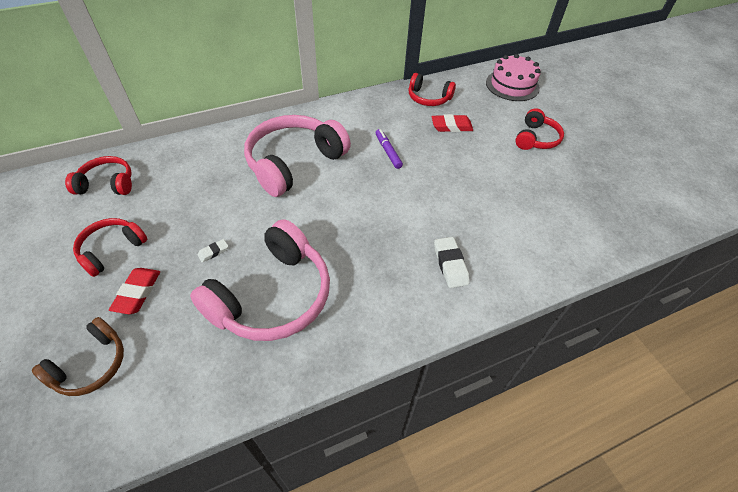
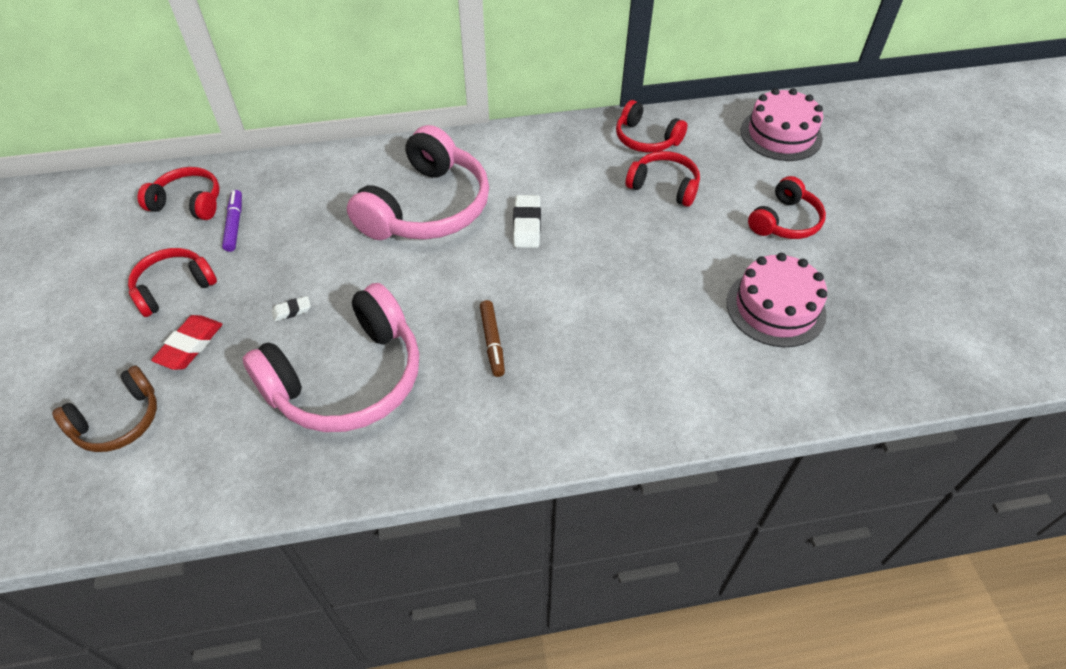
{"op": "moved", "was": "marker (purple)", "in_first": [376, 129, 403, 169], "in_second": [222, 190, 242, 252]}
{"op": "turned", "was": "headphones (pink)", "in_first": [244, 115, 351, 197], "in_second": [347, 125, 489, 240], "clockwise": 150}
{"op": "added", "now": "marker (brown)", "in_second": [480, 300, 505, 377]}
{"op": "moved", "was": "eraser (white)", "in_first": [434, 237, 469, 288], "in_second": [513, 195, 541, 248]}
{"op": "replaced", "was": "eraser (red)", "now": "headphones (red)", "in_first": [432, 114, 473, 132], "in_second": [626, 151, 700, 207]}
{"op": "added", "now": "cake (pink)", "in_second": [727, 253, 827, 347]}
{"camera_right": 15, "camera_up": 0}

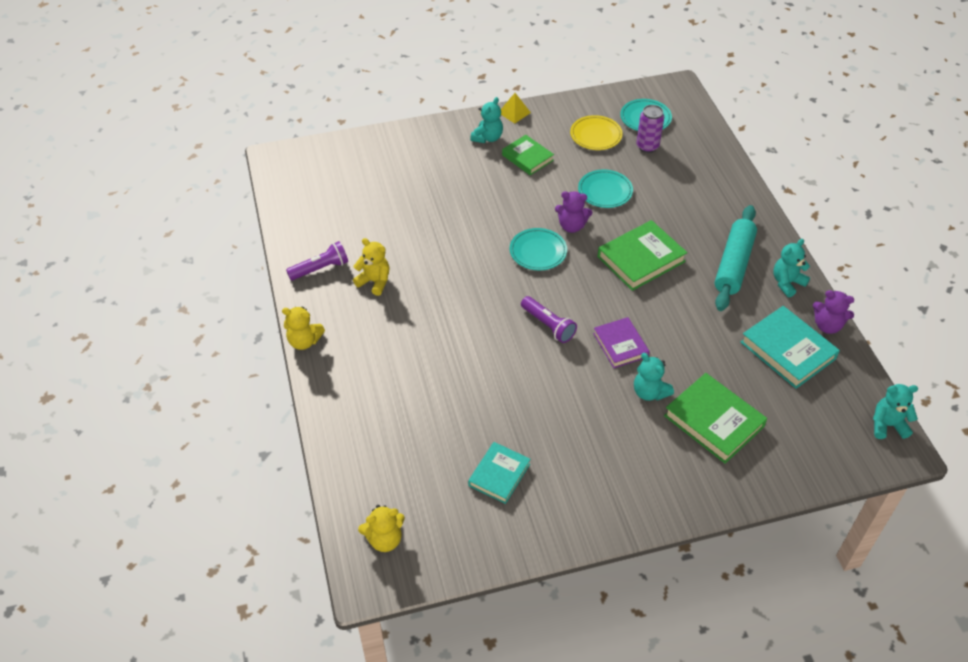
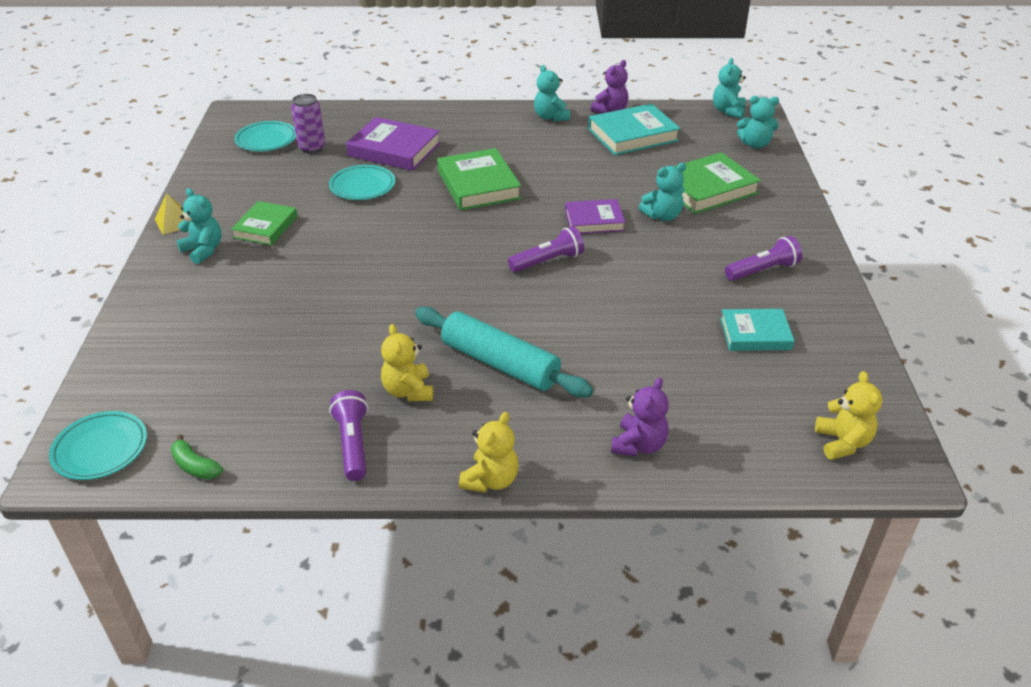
{"op": "moved", "was": "plate (turquoise)", "in_first": [510, 228, 567, 270], "in_second": [49, 411, 147, 480]}
{"op": "added", "now": "banana (green)", "in_second": [170, 434, 223, 479]}
{"op": "turned", "was": "book (green)", "in_first": [502, 135, 554, 175], "in_second": [231, 201, 298, 245], "clockwise": -45}
{"op": "added", "now": "book (purple)", "in_second": [346, 117, 440, 171]}
{"op": "turned", "was": "teddy bear (yellow)", "in_first": [353, 238, 390, 296], "in_second": [381, 324, 433, 401], "clockwise": -60}
{"op": "moved", "was": "rolling pin (turquoise)", "in_first": [715, 205, 757, 311], "in_second": [415, 307, 593, 398]}
{"op": "moved", "was": "teddy bear (purple)", "in_first": [555, 191, 592, 233], "in_second": [611, 377, 669, 457]}
{"op": "turned", "was": "book (turquoise)", "in_first": [468, 442, 531, 504], "in_second": [720, 309, 795, 351], "clockwise": -45}
{"op": "added", "now": "flashlight (purple)", "in_second": [725, 236, 802, 281]}
{"op": "added", "now": "teddy bear (turquoise)", "in_second": [737, 96, 779, 148]}
{"op": "removed", "was": "plate (yellow)", "in_first": [570, 115, 623, 150]}
{"camera_right": -75, "camera_up": -10}

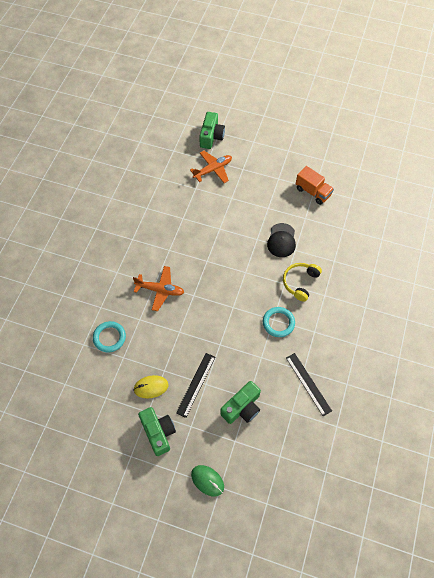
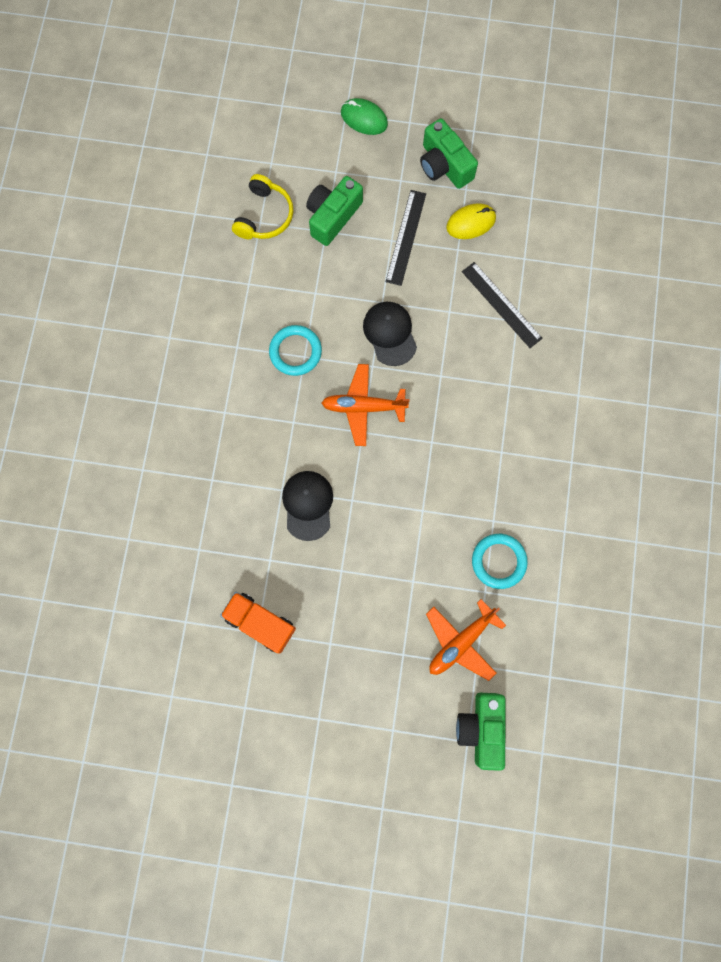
{"op": "moved", "was": "headphones (yellow)", "in_first": [283, 263, 322, 302], "in_second": [232, 174, 293, 239]}
{"op": "moved", "was": "plane (orange)", "in_first": [133, 266, 184, 311], "in_second": [322, 364, 410, 446]}
{"op": "added", "now": "cap (black)", "in_second": [363, 302, 417, 366]}
{"op": "moved", "was": "ruler (black)", "in_first": [286, 353, 332, 416], "in_second": [462, 262, 543, 348]}
{"op": "moved", "was": "ring (turquoise)", "in_first": [93, 321, 126, 352], "in_second": [472, 534, 528, 589]}
{"camera_right": 170, "camera_up": 15}

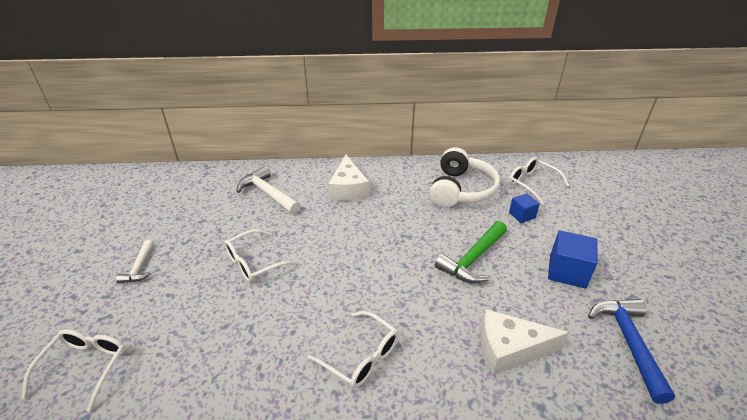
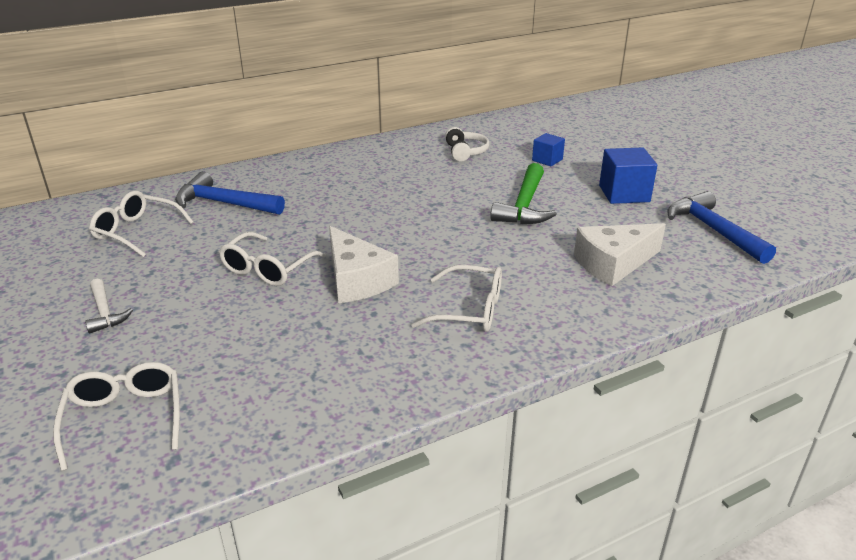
{"op": "moved", "was": "glasses (white)", "in_first": [509, 157, 569, 205], "in_second": [89, 191, 194, 257]}
{"op": "recoloured", "was": "hammer (white)", "now": "hammer (blue)", "in_first": [236, 166, 301, 214], "in_second": [175, 172, 285, 215]}
{"op": "moved", "was": "cheese (white)", "in_first": [328, 155, 369, 201], "in_second": [329, 226, 399, 303]}
{"op": "resized", "was": "headphones (white)", "in_first": [430, 147, 500, 208], "in_second": [445, 127, 490, 162], "ratio": 0.52}
{"camera_right": -25, "camera_up": -5}

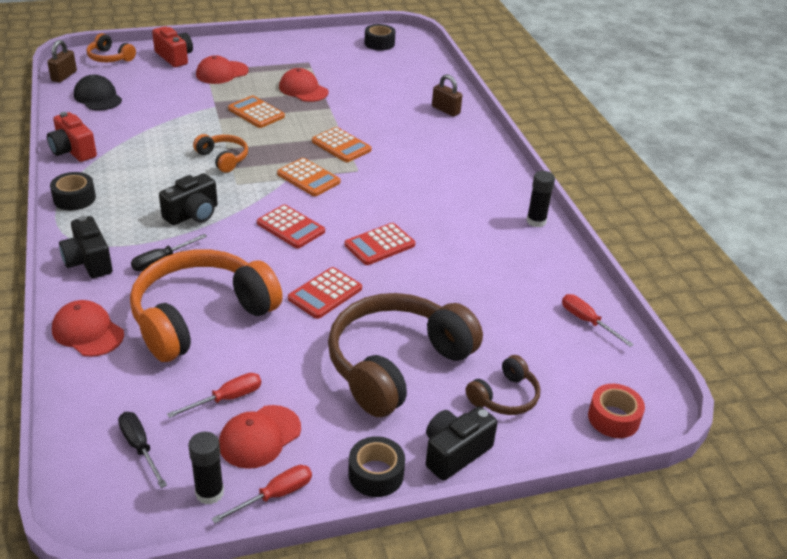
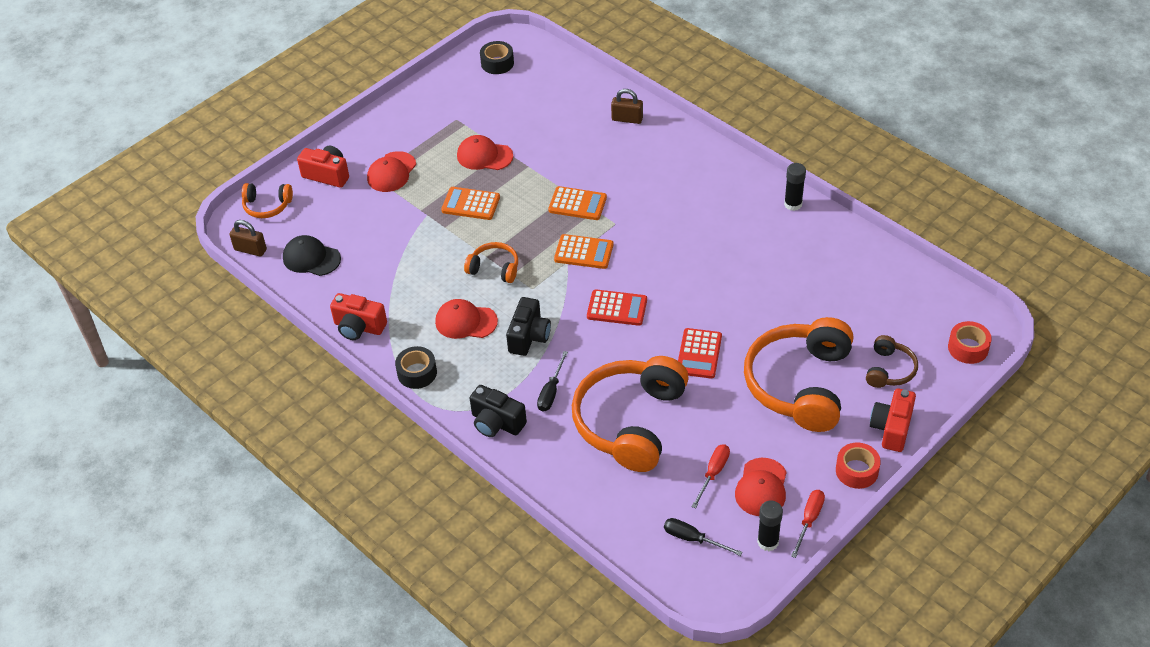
{"op": "turned", "was": "padlock (brown)", "in_first": [47, 40, 77, 83], "in_second": [229, 220, 267, 257], "clockwise": -60}
{"op": "moved", "was": "cap (red)", "in_first": [52, 300, 124, 357], "in_second": [435, 299, 498, 339]}
{"op": "recoloured", "was": "headphones (brown)", "now": "headphones (orange)", "in_first": [328, 293, 483, 417], "in_second": [744, 317, 853, 432]}
{"op": "recoloured", "was": "tape (black)", "now": "tape (red)", "in_first": [348, 436, 405, 497], "in_second": [836, 442, 881, 489]}
{"op": "recoloured", "was": "camera (black)", "now": "camera (red)", "in_first": [426, 406, 498, 481], "in_second": [870, 389, 916, 452]}
{"op": "removed", "was": "calculator (red)", "in_first": [345, 223, 415, 265]}
{"op": "removed", "was": "screwdriver (red)", "in_first": [562, 294, 634, 347]}
{"camera_right": -25, "camera_up": 10}

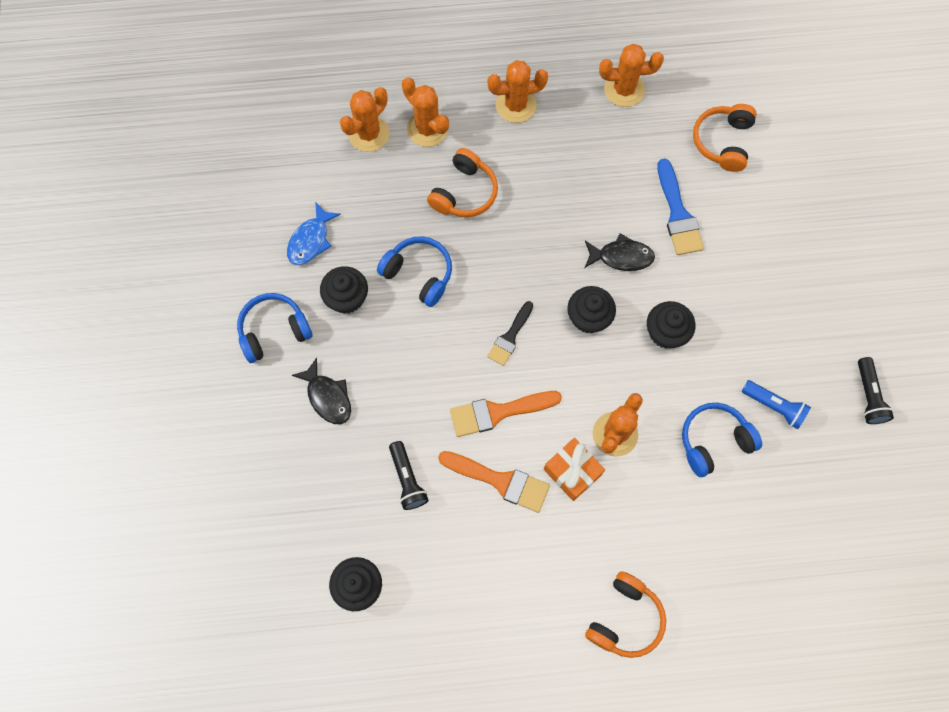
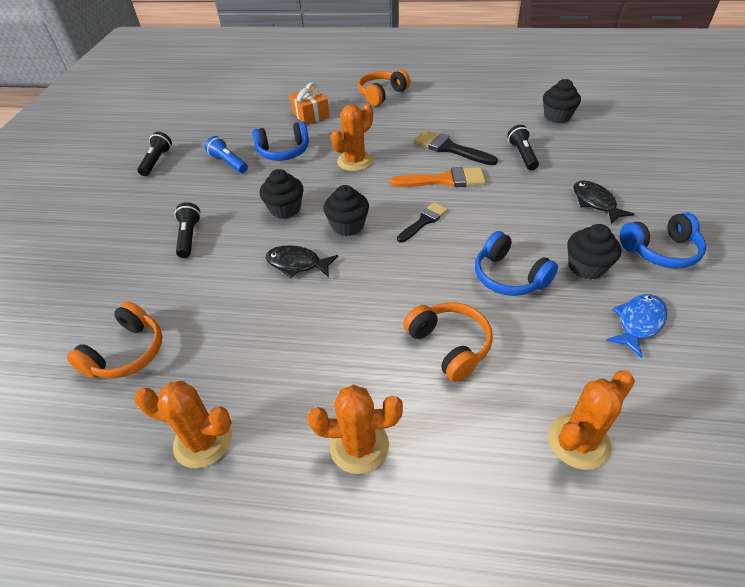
{"op": "added", "now": "flashlight (black)", "in_second": [175, 202, 201, 258]}
{"op": "moved", "was": "gift (orange)", "in_first": [544, 438, 605, 501], "in_second": [290, 82, 330, 125]}
{"op": "turned", "was": "headphones (orange)", "in_first": [427, 148, 498, 217], "in_second": [403, 302, 493, 382], "clockwise": 105}
{"op": "recoloured", "was": "brush (orange)", "now": "brush (black)", "in_first": [438, 451, 550, 513], "in_second": [414, 130, 498, 165]}
{"op": "removed", "was": "cactus (orange)", "in_first": [402, 77, 449, 147]}
{"op": "removed", "was": "brush (blue)", "in_first": [657, 159, 704, 255]}
{"camera_right": -165, "camera_up": -25}

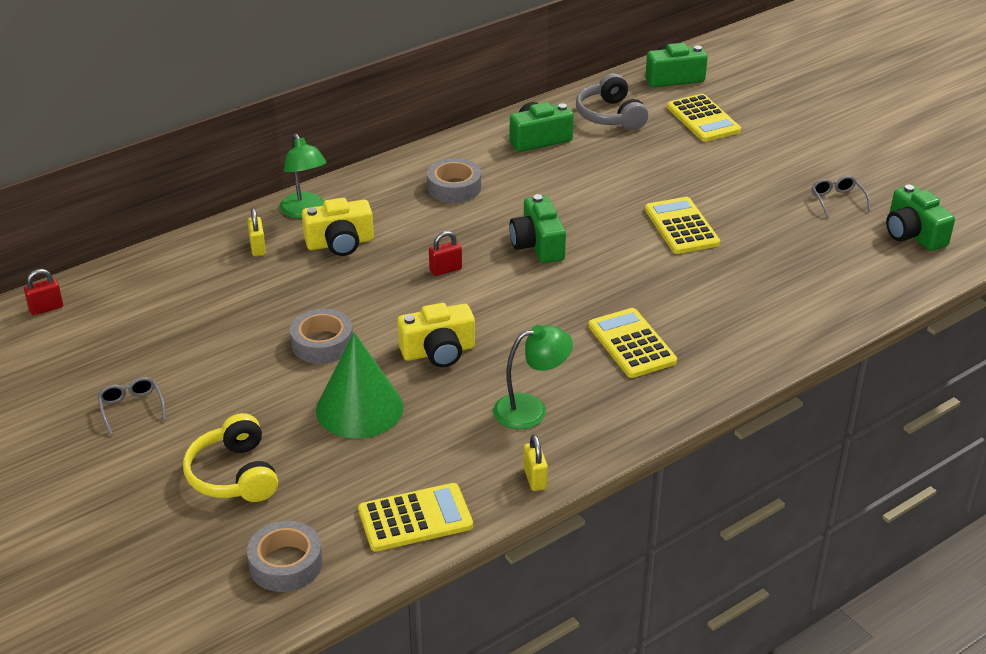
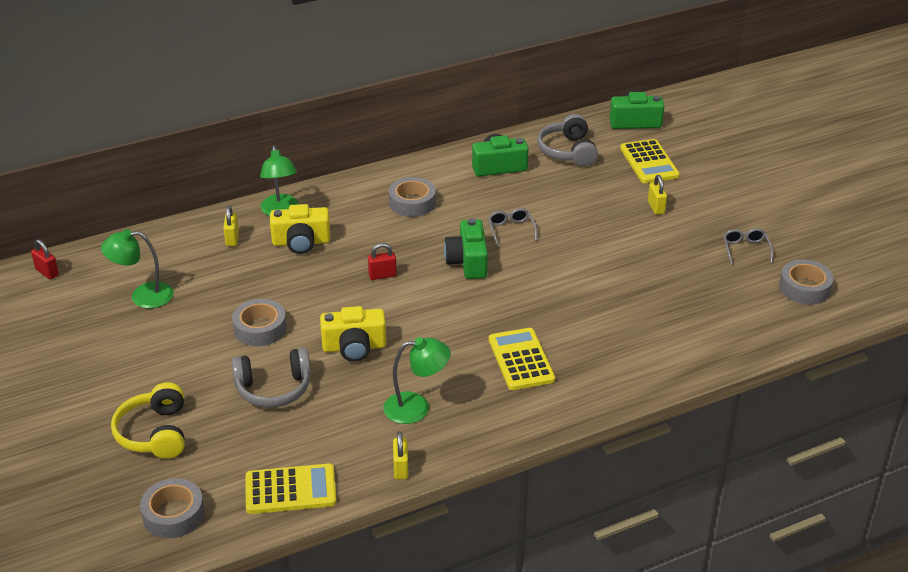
{"op": "turned", "was": "padlock (red)", "in_first": [24, 269, 63, 315], "in_second": [31, 239, 59, 280], "clockwise": 60}
{"op": "added", "now": "lamp (green)", "in_second": [101, 229, 174, 308]}
{"op": "replaced", "was": "cone (green)", "now": "headphones (grey)", "in_first": [316, 333, 403, 439], "in_second": [231, 348, 311, 408]}
{"op": "moved", "was": "glasses (grey)", "in_first": [97, 377, 166, 435], "in_second": [488, 208, 537, 246]}
{"op": "added", "now": "padlock (yellow)", "in_second": [648, 175, 667, 215]}
{"op": "replaced", "was": "camera (green)", "now": "tape (grey)", "in_first": [886, 185, 955, 251], "in_second": [779, 260, 834, 305]}
{"op": "removed", "was": "calculator (yellow)", "in_first": [645, 197, 720, 254]}
{"camera_right": 10, "camera_up": 0}

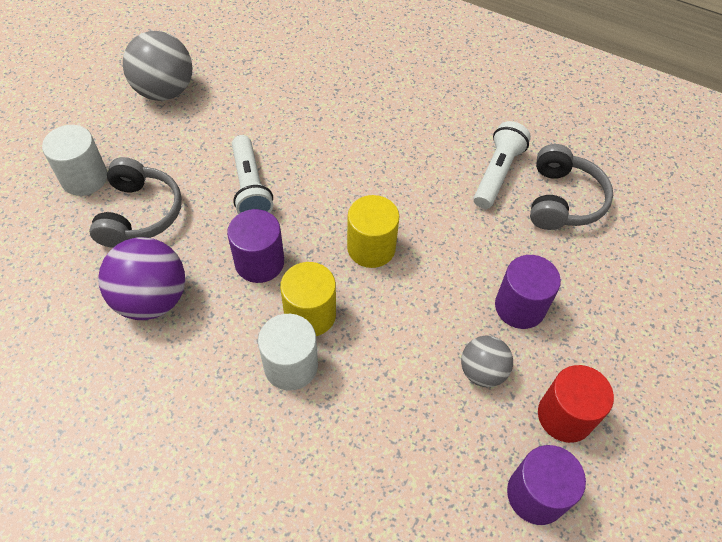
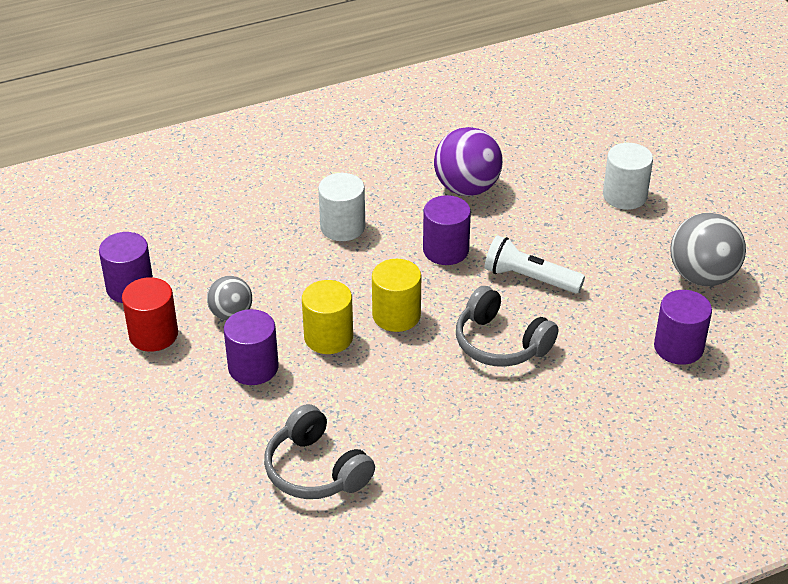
{"op": "moved", "was": "cylinder (yellow)", "in_first": [280, 262, 336, 336], "in_second": [302, 280, 353, 354]}
{"op": "moved", "was": "headphones (grey)", "in_first": [89, 157, 182, 248], "in_second": [456, 286, 558, 367]}
{"op": "added", "now": "cylinder (purple)", "in_second": [654, 290, 712, 365]}
{"op": "removed", "was": "flashlight (white)", "in_first": [473, 121, 531, 209]}
{"camera_right": 130, "camera_up": -15}

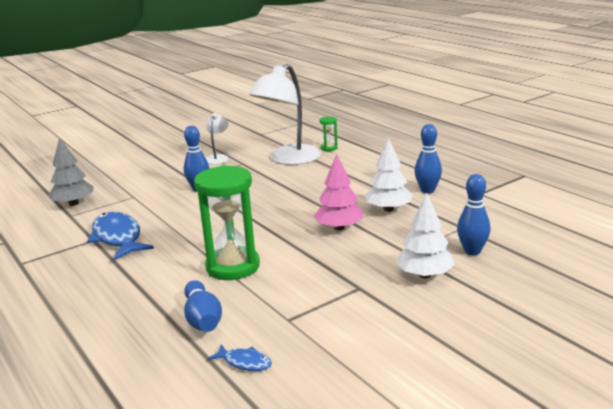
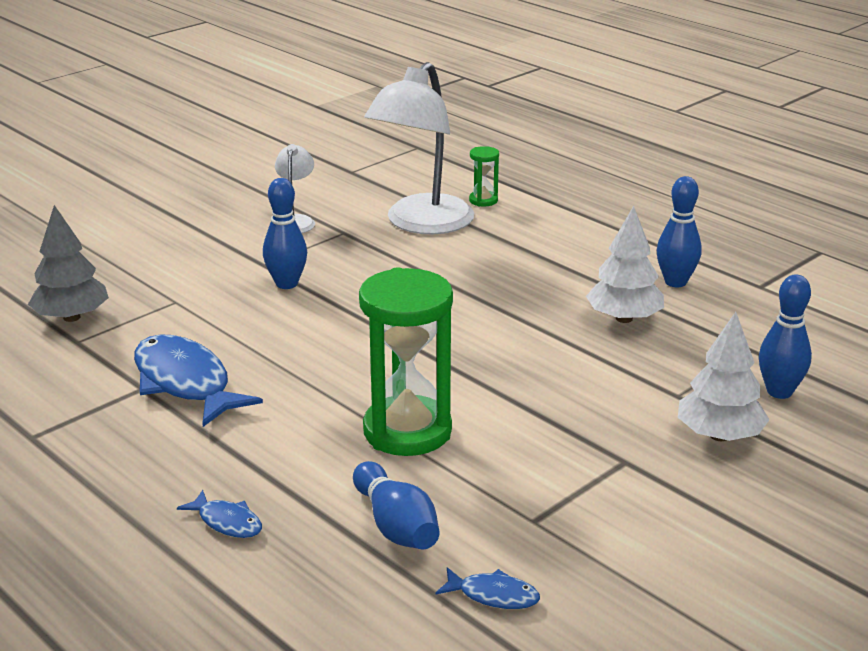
{"op": "added", "now": "fish (blue)", "in_second": [177, 490, 262, 538]}
{"op": "removed", "was": "tree (pink)", "in_first": [314, 154, 364, 231]}
{"camera_right": -10, "camera_up": 5}

